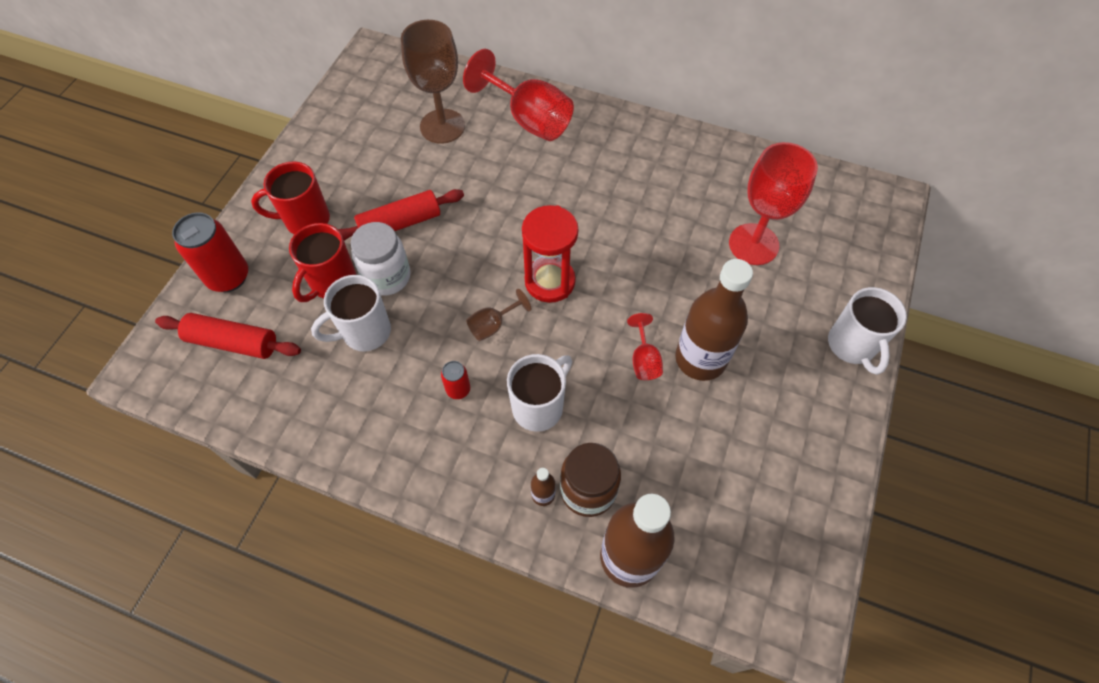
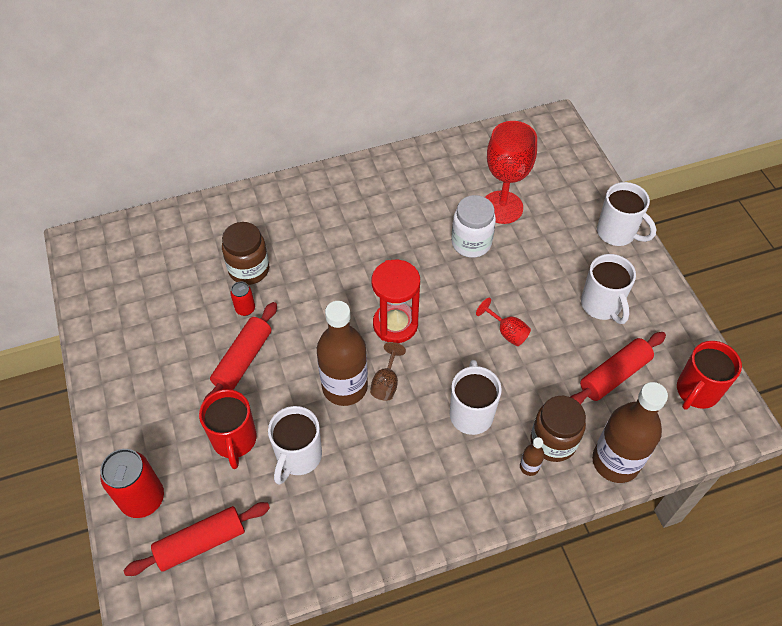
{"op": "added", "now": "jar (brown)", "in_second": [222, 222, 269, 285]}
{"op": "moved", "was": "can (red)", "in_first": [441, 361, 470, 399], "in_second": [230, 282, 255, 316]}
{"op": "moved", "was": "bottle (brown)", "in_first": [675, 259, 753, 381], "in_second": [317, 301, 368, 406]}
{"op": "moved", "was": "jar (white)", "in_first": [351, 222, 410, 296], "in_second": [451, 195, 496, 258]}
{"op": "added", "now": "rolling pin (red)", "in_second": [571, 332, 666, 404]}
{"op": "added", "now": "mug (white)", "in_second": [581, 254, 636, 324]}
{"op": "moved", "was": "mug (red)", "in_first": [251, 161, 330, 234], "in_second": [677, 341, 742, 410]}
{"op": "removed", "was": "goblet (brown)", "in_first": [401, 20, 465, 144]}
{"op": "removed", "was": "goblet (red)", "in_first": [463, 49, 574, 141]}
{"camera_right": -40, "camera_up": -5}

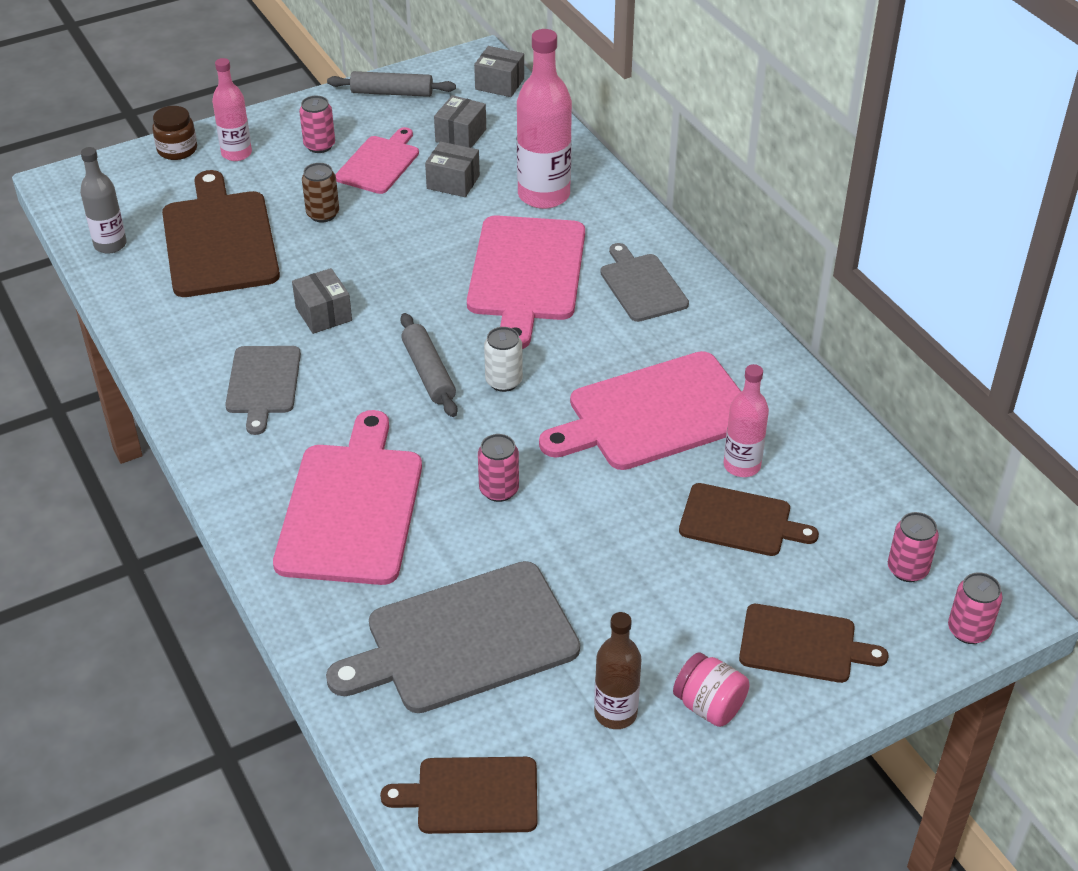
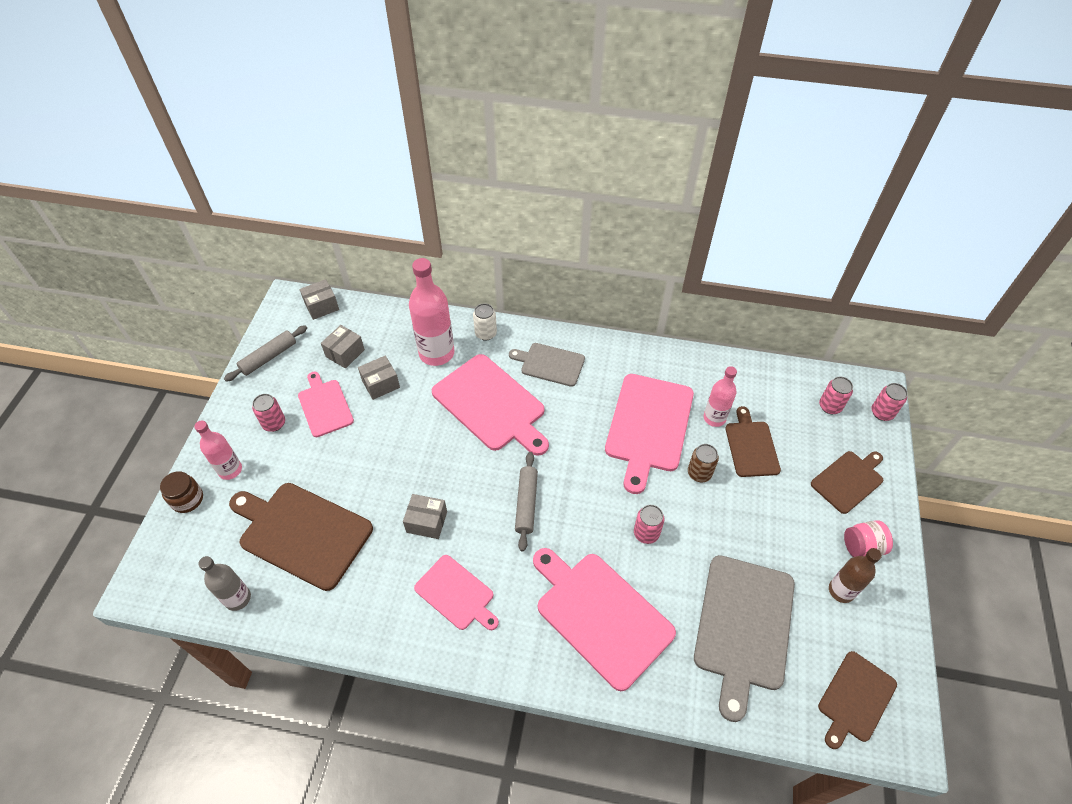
{"op": "turned", "was": "box (grey)", "in_first": [434, 95, 486, 148], "in_second": [321, 325, 365, 369], "clockwise": 60}
{"op": "recoloured", "was": "cutting board (grey)", "now": "cutting board (pink)", "in_first": [225, 346, 301, 435], "in_second": [414, 555, 499, 630]}
{"op": "moved", "was": "can (white)", "in_first": [484, 327, 523, 392], "in_second": [473, 303, 497, 341]}
{"op": "turned", "was": "rolling pin (grey)", "in_first": [400, 313, 457, 417], "in_second": [515, 452, 538, 552], "clockwise": 75}
{"op": "moved", "was": "can (brown)", "in_first": [302, 163, 339, 222], "in_second": [688, 444, 719, 482]}
{"op": "turned", "was": "cutting board (brown)", "in_first": [679, 483, 819, 556], "in_second": [725, 406, 781, 477], "clockwise": -60}
{"camera_right": -50, "camera_up": 10}

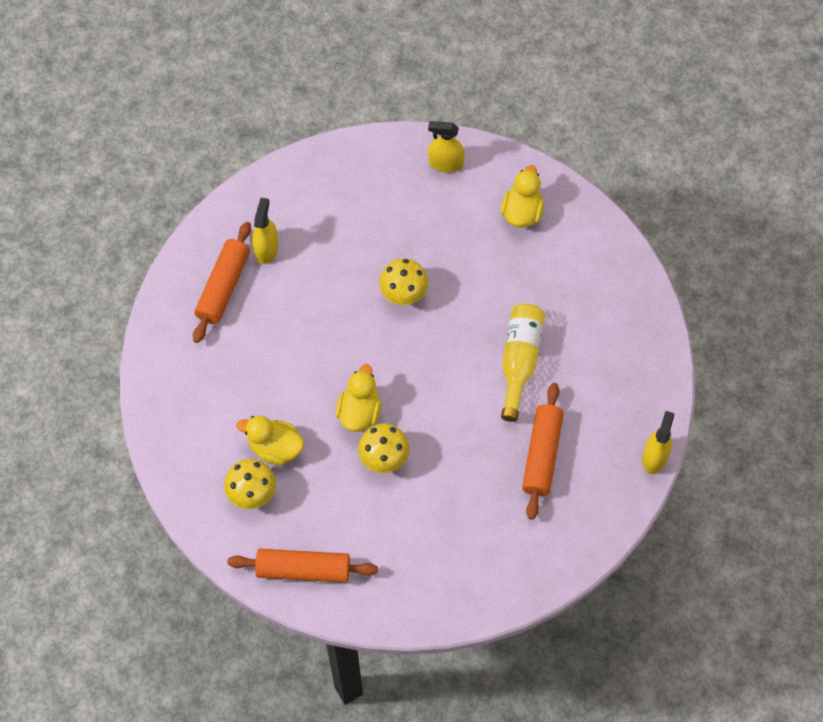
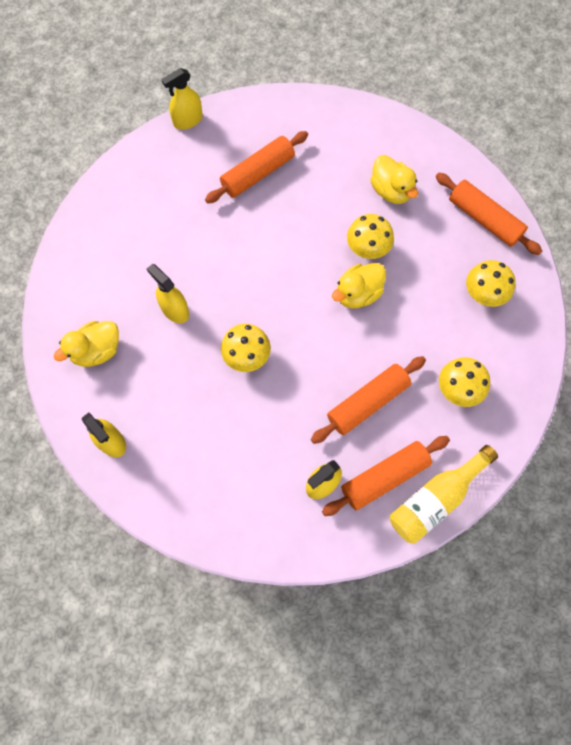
{"op": "added", "now": "spray bottle (yellow)", "in_second": [147, 264, 189, 323]}
{"op": "added", "now": "rolling pin (orange)", "in_second": [311, 356, 426, 444]}
{"op": "moved", "was": "duck (yellow)", "in_first": [237, 416, 304, 465], "in_second": [370, 155, 418, 204]}
{"op": "moved", "was": "bottle (yellow)", "in_first": [501, 303, 545, 422], "in_second": [390, 445, 498, 544]}
{"op": "added", "now": "mushroom (yellow)", "in_second": [439, 357, 490, 407]}
{"camera_right": -140, "camera_up": 5}

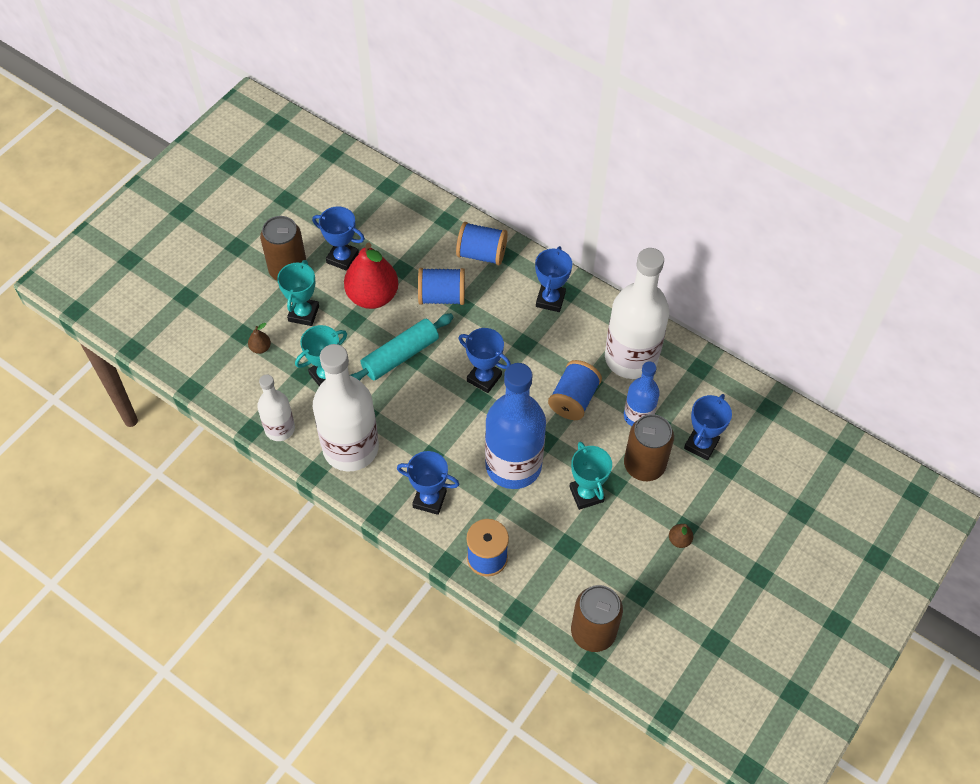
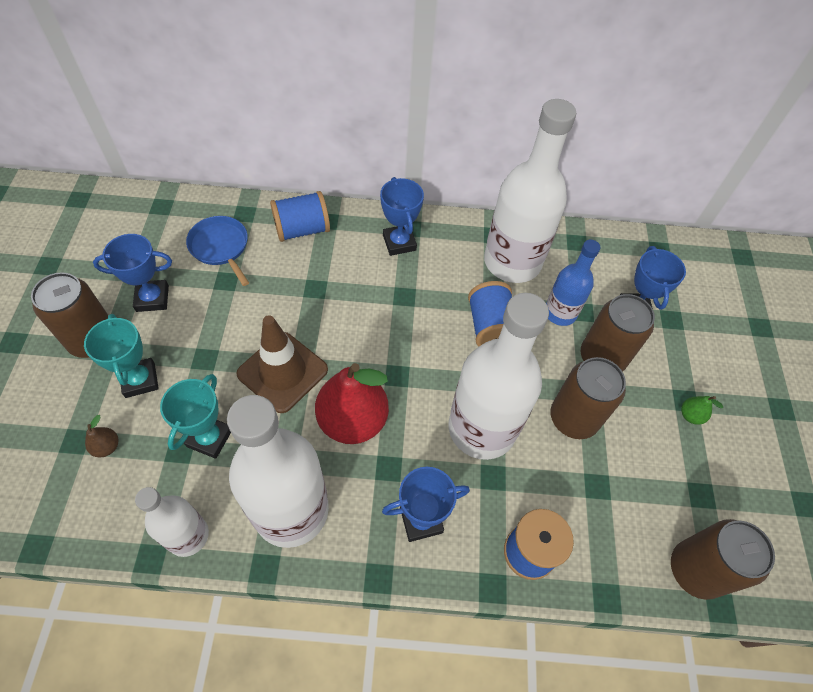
{"op": "added", "now": "pan (blue)", "in_second": [186, 216, 249, 286]}
{"op": "replaced", "was": "rolling pin (turquoise)", "now": "traffic cone (brown)", "in_first": [350, 313, 453, 381], "in_second": [236, 315, 328, 413]}
{"op": "moved", "was": "pear (red)", "in_first": [344, 243, 398, 309], "in_second": [315, 363, 389, 444]}
{"op": "recoloured", "was": "bottle (blue)", "now": "bottle (white)", "in_first": [485, 363, 546, 489], "in_second": [449, 293, 549, 460]}
{"op": "replaced", "was": "trophy (turquoise)", "now": "can (brown)", "in_first": [569, 442, 612, 510], "in_second": [550, 357, 626, 439]}
{"op": "recoloured", "was": "pear (brown)", "now": "pear (green)", "in_first": [669, 524, 693, 548], "in_second": [681, 396, 723, 425]}
{"op": "removed", "was": "spool (blue)", "in_first": [418, 268, 465, 305]}
{"op": "removed", "was": "trophy (blue)", "in_first": [458, 328, 511, 393]}
{"camera_right": -35, "camera_up": 0}

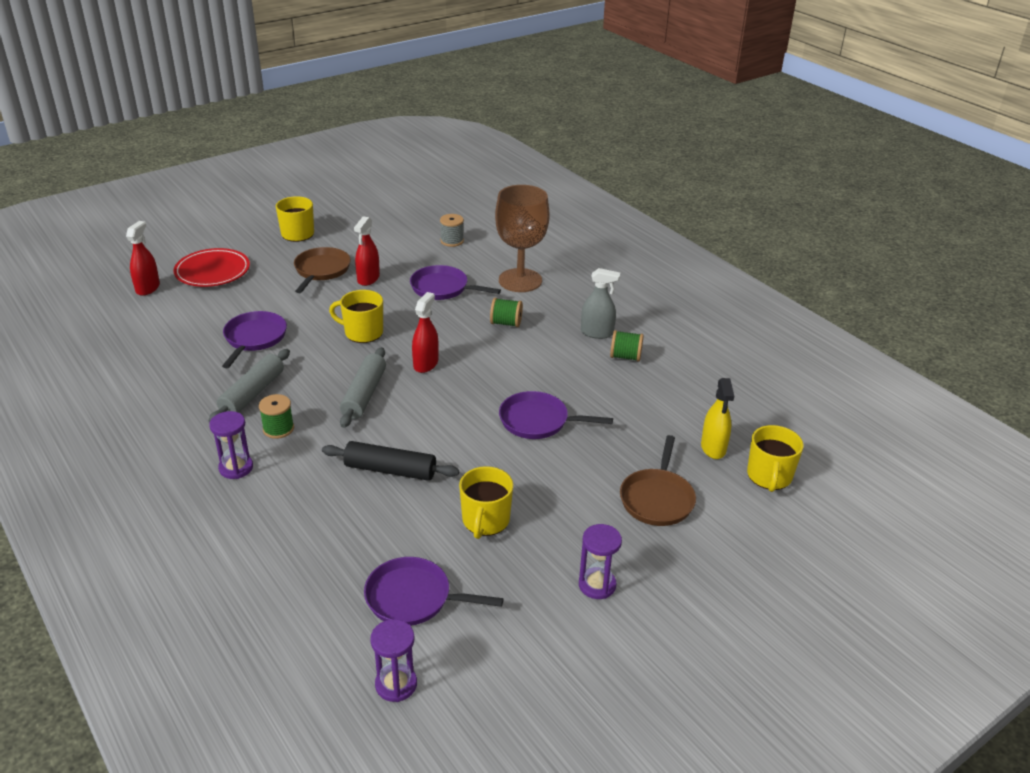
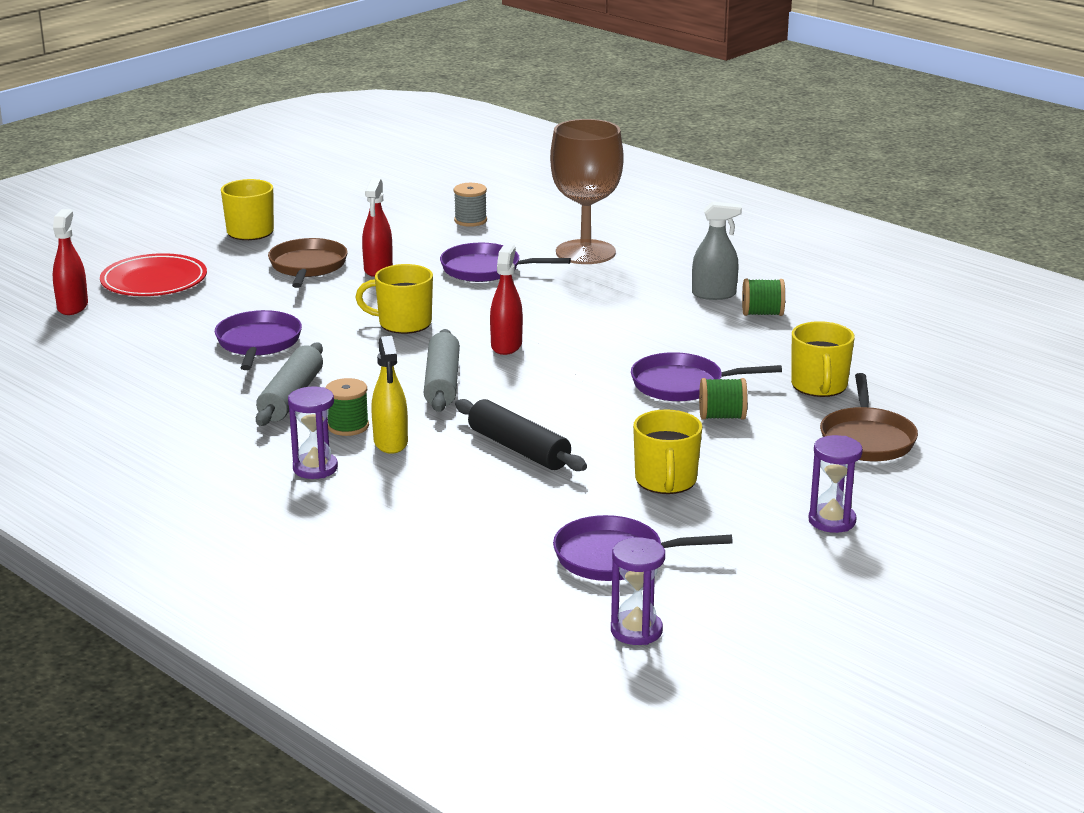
{"op": "moved", "was": "spray bottle (yellow)", "in_first": [701, 378, 734, 459], "in_second": [371, 336, 408, 454]}
{"op": "turned", "was": "rolling pin (black)", "in_first": [322, 441, 459, 481], "in_second": [455, 399, 587, 471], "clockwise": 45}
{"op": "moved", "was": "spool (green)", "in_first": [490, 298, 523, 327], "in_second": [699, 378, 747, 420]}
{"op": "moved", "was": "mug (yellow)", "in_first": [747, 425, 804, 492], "in_second": [791, 321, 855, 397]}
{"camera_right": -10, "camera_up": -10}

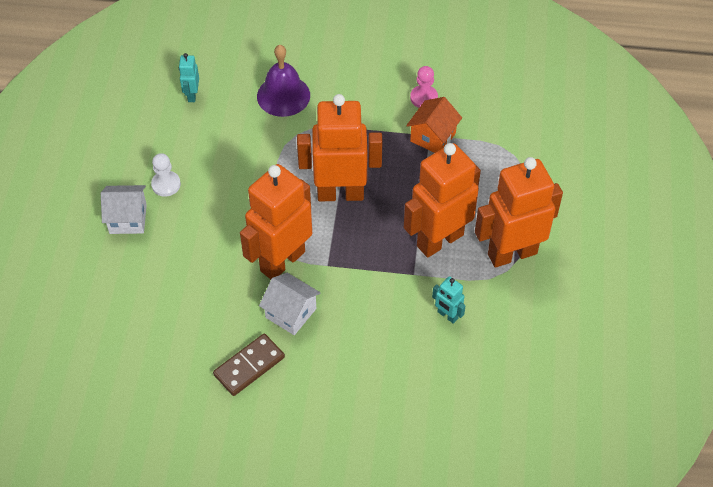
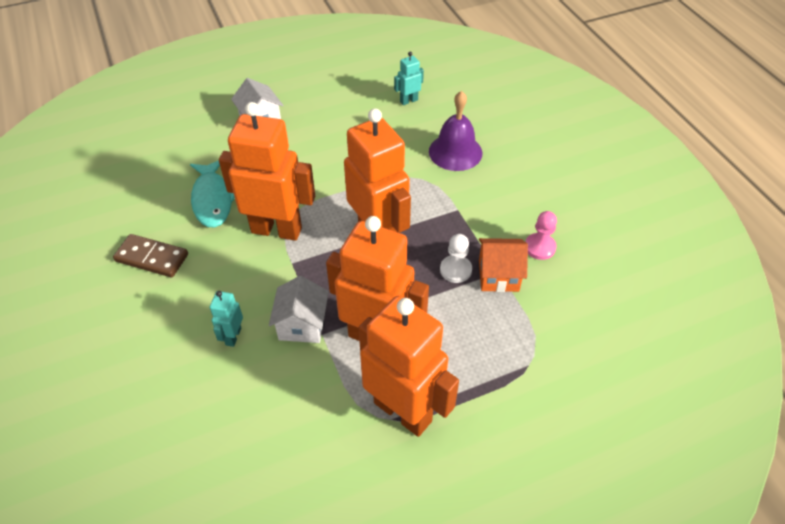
{"op": "added", "now": "fish (turquoise)", "in_second": [190, 160, 235, 227]}
{"op": "moved", "was": "robot (turquoise)", "in_first": [432, 276, 466, 324], "in_second": [210, 291, 243, 347]}
{"op": "moved", "was": "house (white)", "in_first": [259, 273, 320, 335], "in_second": [269, 276, 329, 343]}
{"op": "moved", "was": "pawn (white)", "in_first": [151, 153, 181, 197], "in_second": [440, 234, 472, 283]}
{"camera_right": 60, "camera_up": -5}

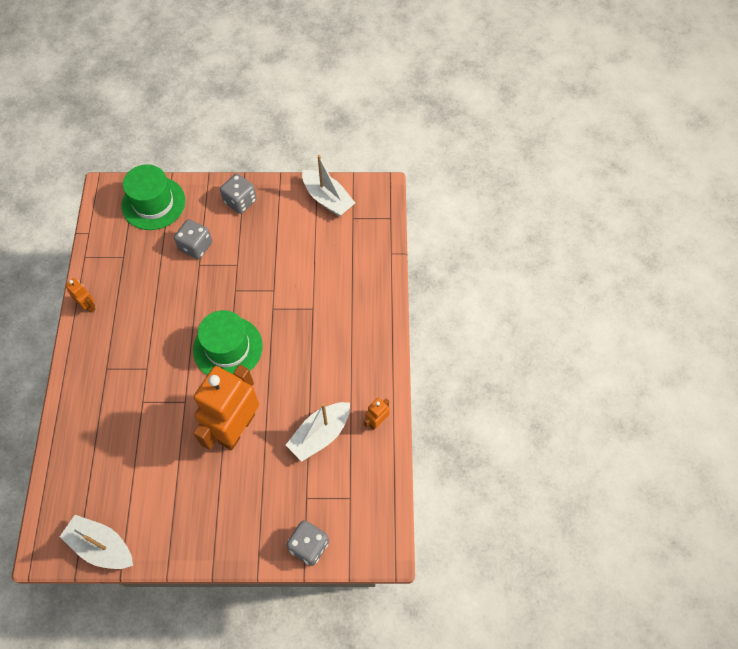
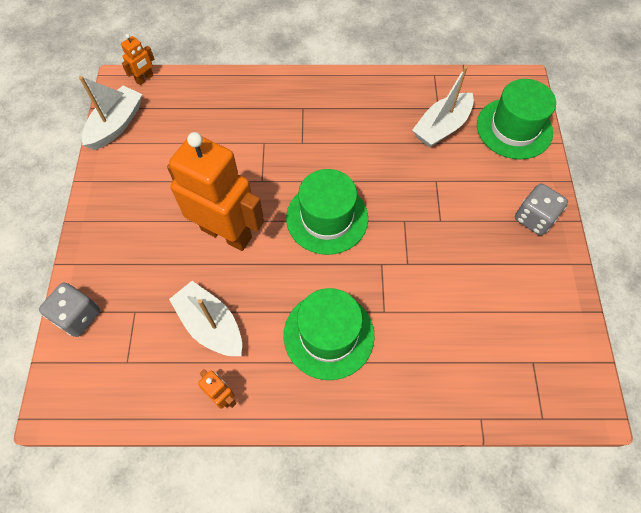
{"op": "moved", "was": "robot (orange)", "in_first": [65, 278, 95, 313], "in_second": [121, 34, 154, 85]}
{"op": "added", "now": "hat (green)", "in_second": [284, 288, 374, 380]}
{"op": "moved", "was": "boat (white)", "in_first": [302, 155, 355, 217], "in_second": [412, 66, 474, 148]}
{"op": "removed", "was": "dice (grey)", "in_first": [174, 219, 212, 259]}
{"camera_right": 90, "camera_up": 0}

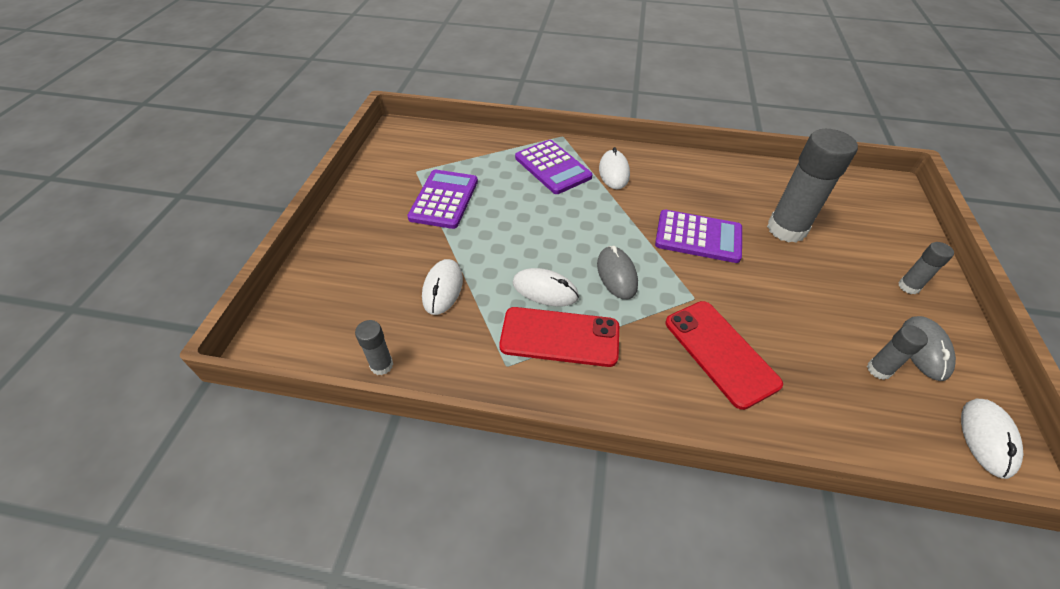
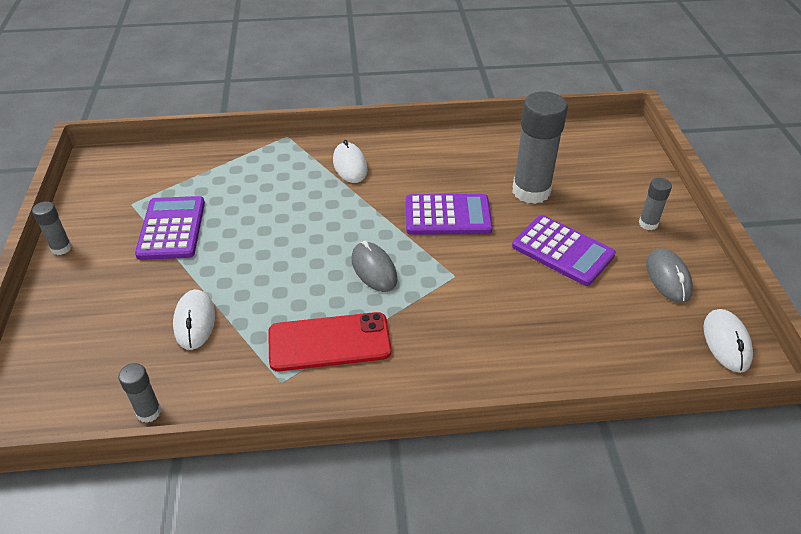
{"op": "moved", "was": "glue stick (grey)", "in_first": [867, 325, 928, 380], "in_second": [32, 201, 72, 255]}
{"op": "moved", "was": "calculator (purple)", "in_first": [515, 140, 593, 194], "in_second": [512, 215, 616, 286]}
{"op": "removed", "was": "mouse (white)", "in_first": [513, 268, 579, 306]}
{"op": "removed", "was": "phone (red)", "in_first": [665, 301, 783, 410]}
{"camera_right": -15, "camera_up": -5}

